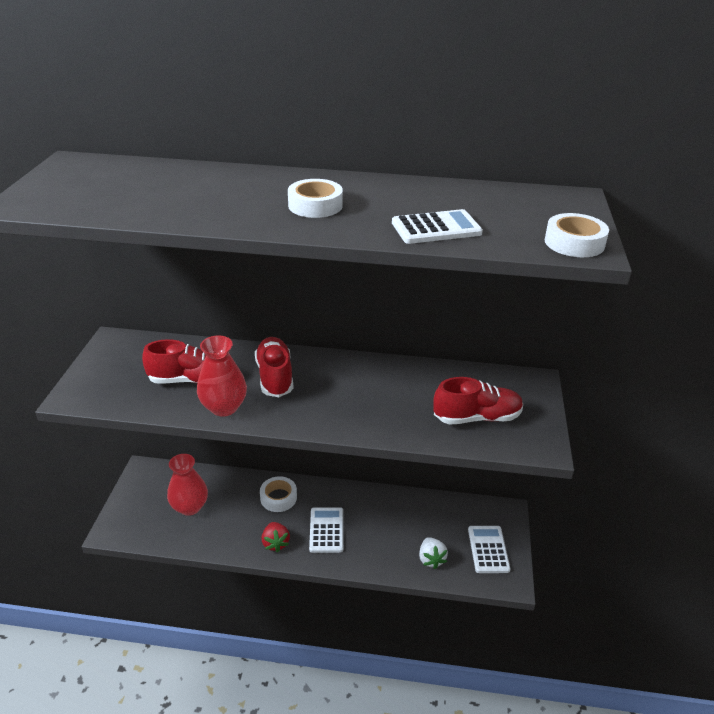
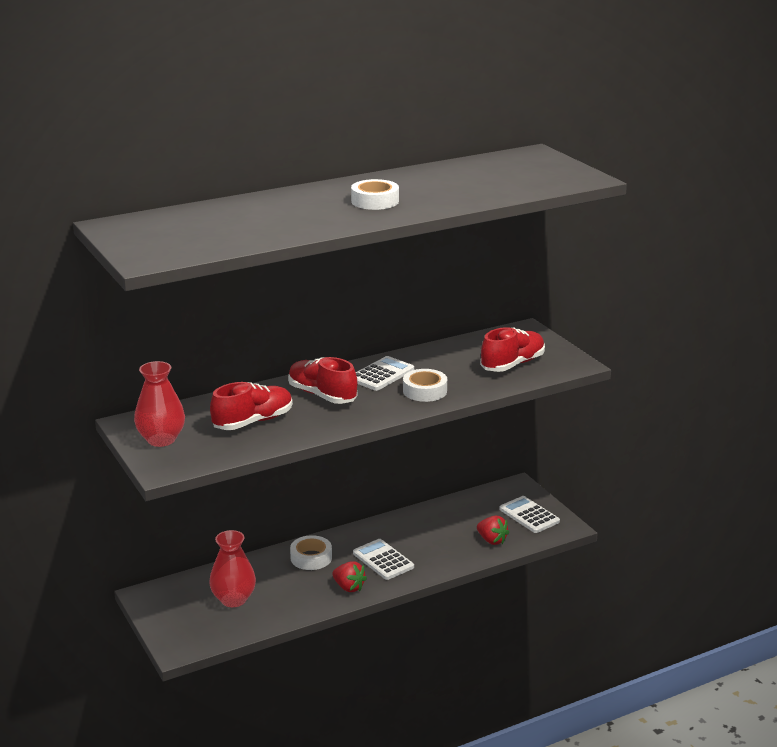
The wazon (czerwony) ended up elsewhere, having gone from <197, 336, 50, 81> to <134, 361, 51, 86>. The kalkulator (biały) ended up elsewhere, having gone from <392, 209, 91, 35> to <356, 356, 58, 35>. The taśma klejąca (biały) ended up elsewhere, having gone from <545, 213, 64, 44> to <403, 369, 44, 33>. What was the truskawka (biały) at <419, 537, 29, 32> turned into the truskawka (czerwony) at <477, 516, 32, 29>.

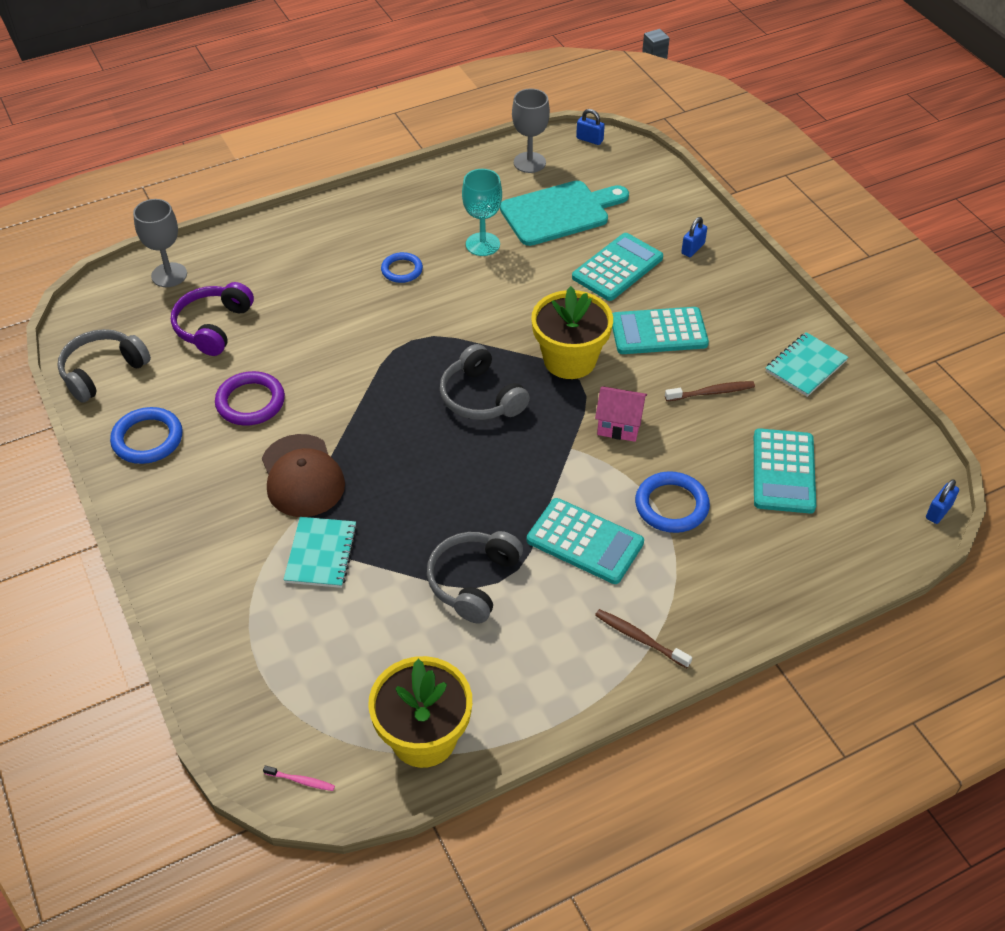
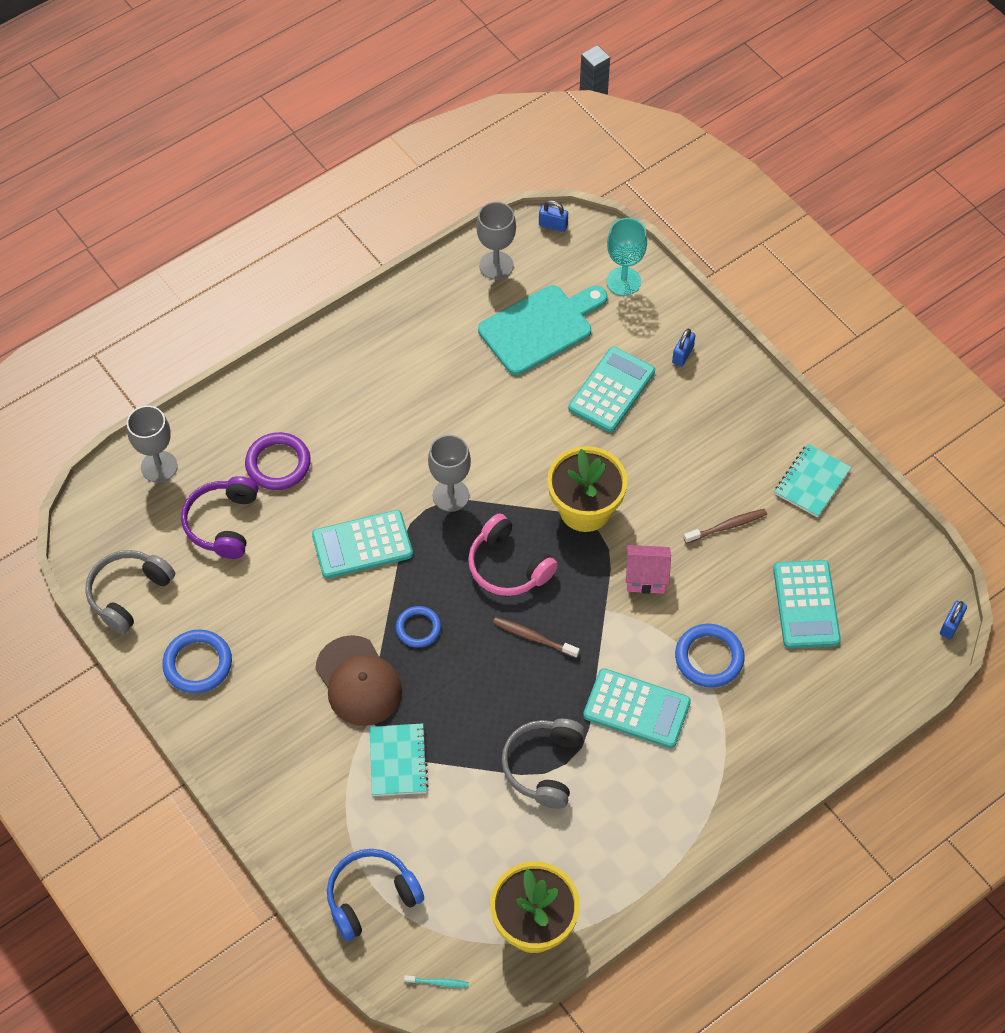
The second view gained the słuchawki (niebieski) at <327, 849, 97, 92>. The second view gained the kielich (szary) at <428, 435, 43, 77>. The pierścień (fioletowy) ended up elsewhere, having gone from <215, 371, 70, 55> to <245, 432, 66, 58>. The pierścień (niebieski) ended up elsewhere, having gone from <381, 252, 42, 31> to <396, 606, 45, 42>. The kielich (turkusowy) ended up elsewhere, having gone from <462, 169, 40, 87> to <606, 218, 41, 78>. The szczoteczka do zębów (brązowy) ended up elsewhere, having gone from <595, 609, 97, 59> to <493, 617, 87, 41>. The kalkulator (turkusowy) ended up elsewhere, having gone from <612, 307, 97, 47> to <312, 510, 101, 69>. What was the szczoteczka do zębów (różowy) at <263, 766, 72, 25> turned into the szczoteczka do zębów (turkusowy) at <404, 975, 65, 13>. What was the słuchawki (szary) at <440, 344, 90, 76> turned into the słuchawki (różowy) at <468, 513, 90, 83>.

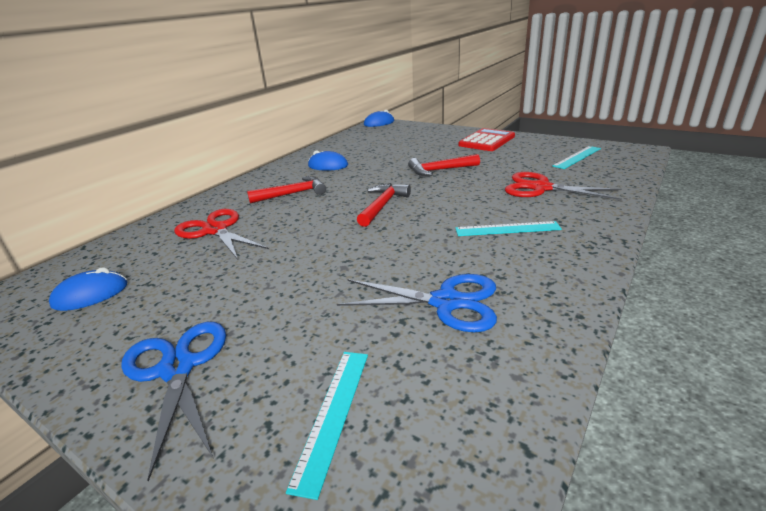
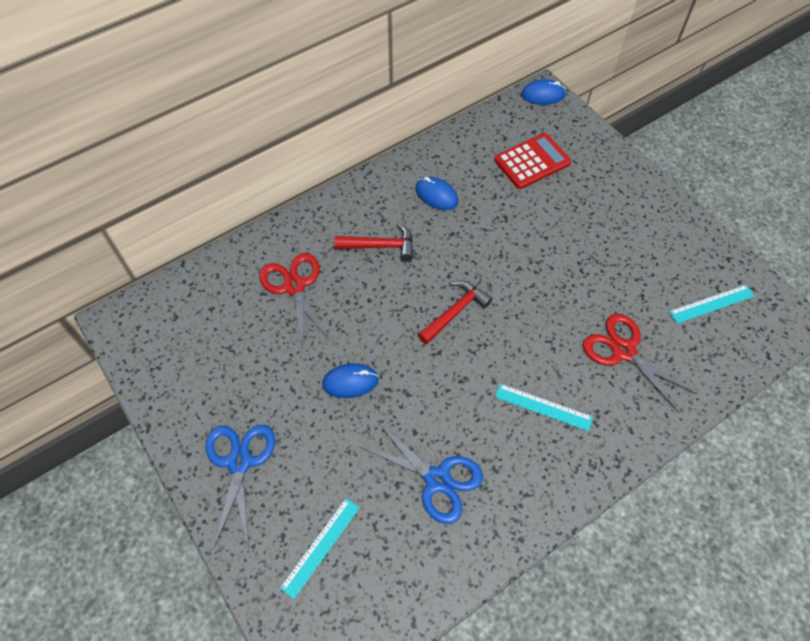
The second view lost the młotek (czerwony) at <408, 154, 72, 22>. The myszka (niebieski) ended up elsewhere, having gone from <49, 267, 78, 44> to <322, 363, 57, 35>. The kalkulator (czerwony) ended up elsewhere, having gone from <458, 128, 57, 23> to <494, 133, 77, 56>.

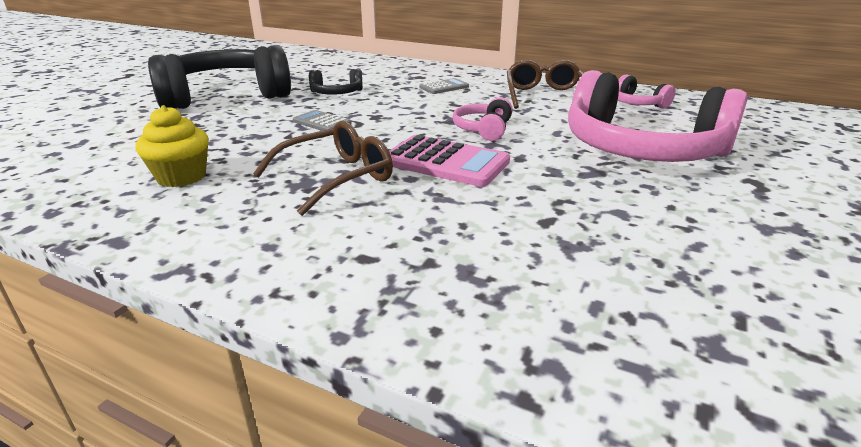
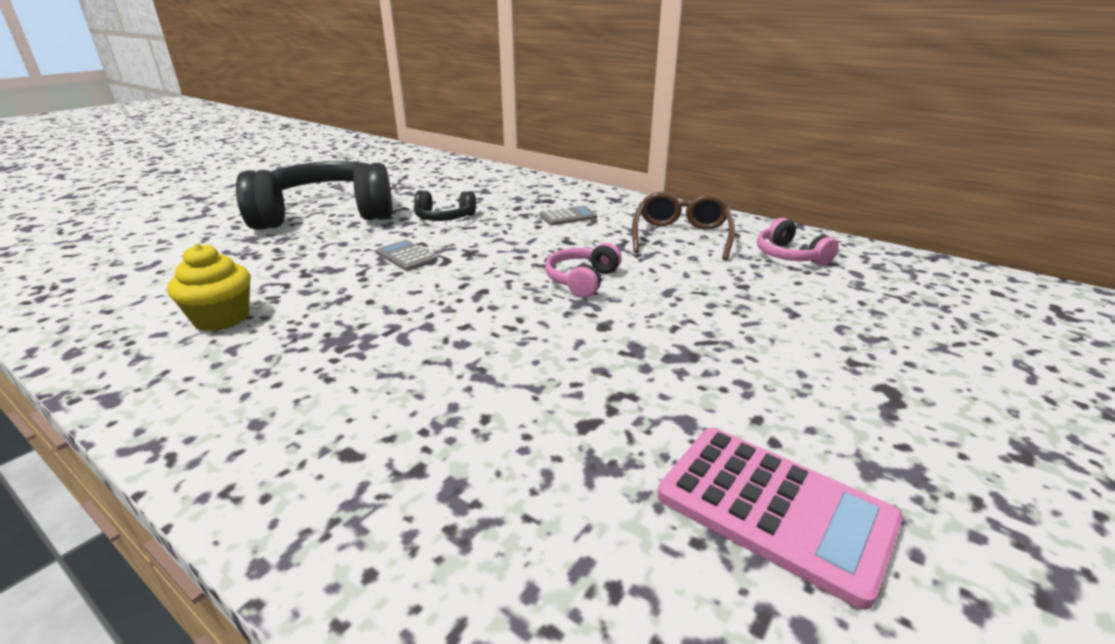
The second view lost the okulary (brązowy) at <253, 120, 140, 96>. The second view lost the słuchawki (różowy) at <568, 70, 180, 92>. The kalkulator (różowy) ended up elsewhere, having gone from <389, 135, 121, 52> to <658, 428, 245, 182>.

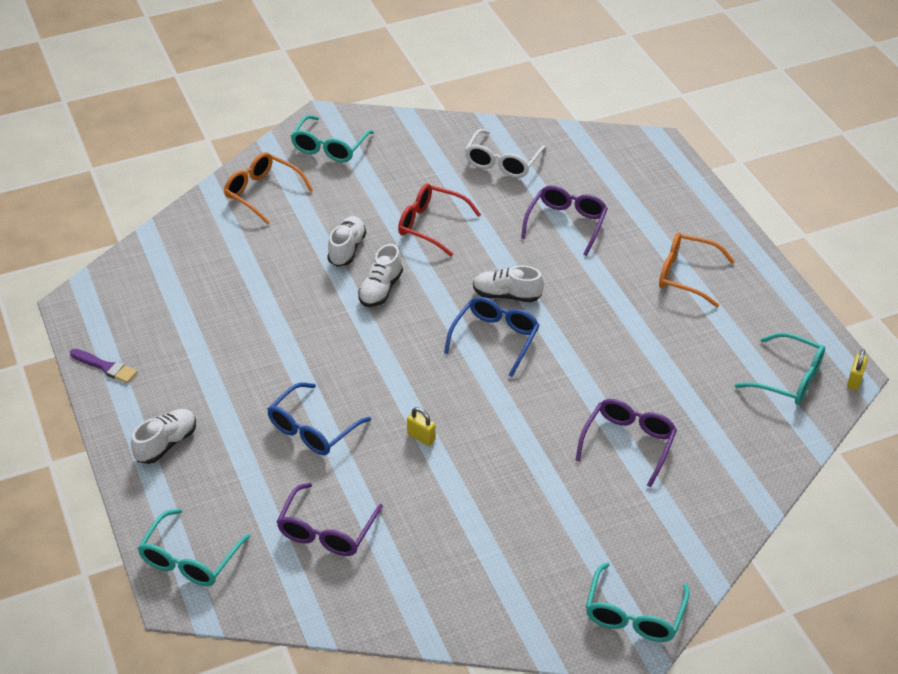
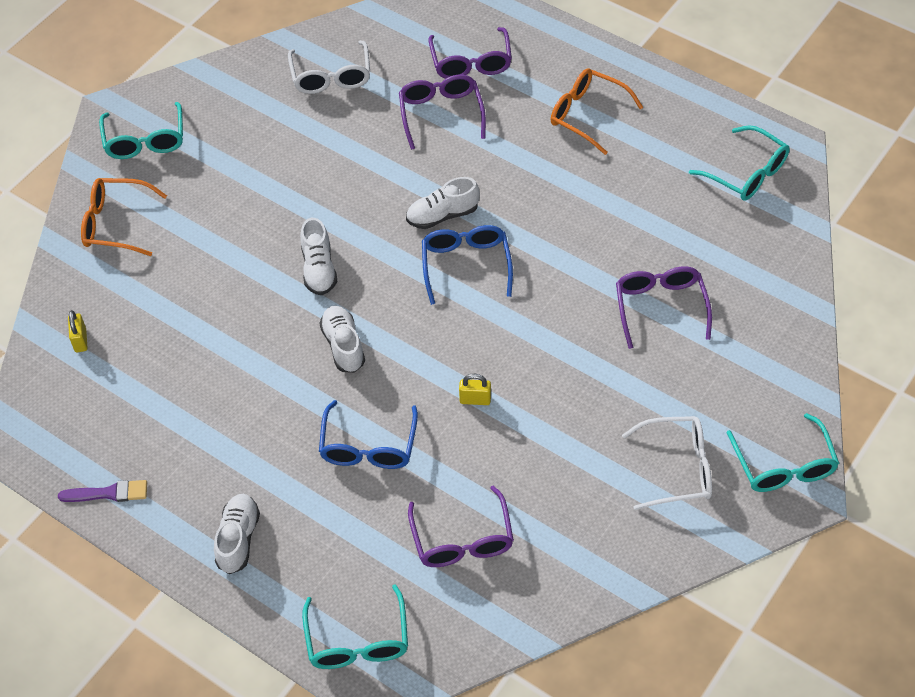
The second view lost the okulary (czerwony) at <398, 184, 83, 73>. The second view gained the okulary (fioletowy) at <428, 27, 84, 52>. The second view gained the okulary (biały) at <622, 416, 90, 94>. The but (biały) ended up elsewhere, having gone from <327, 216, 39, 51> to <319, 306, 46, 67>. The kłódka (żółty) ended up elsewhere, having gone from <847, 349, 21, 41> to <68, 310, 20, 42>. The okulary (pomarańczowy) at <659, 233, 76, 75> ended up facing another way, 45 degrees clockwise from before. The okulary (turkusowy) at <735, 333, 90, 72> ended up facing another way, 45 degrees clockwise from before.

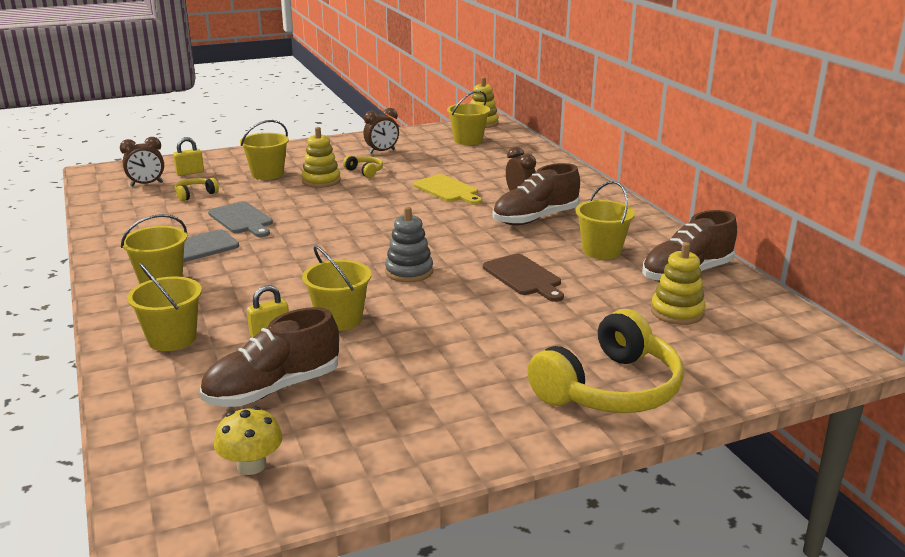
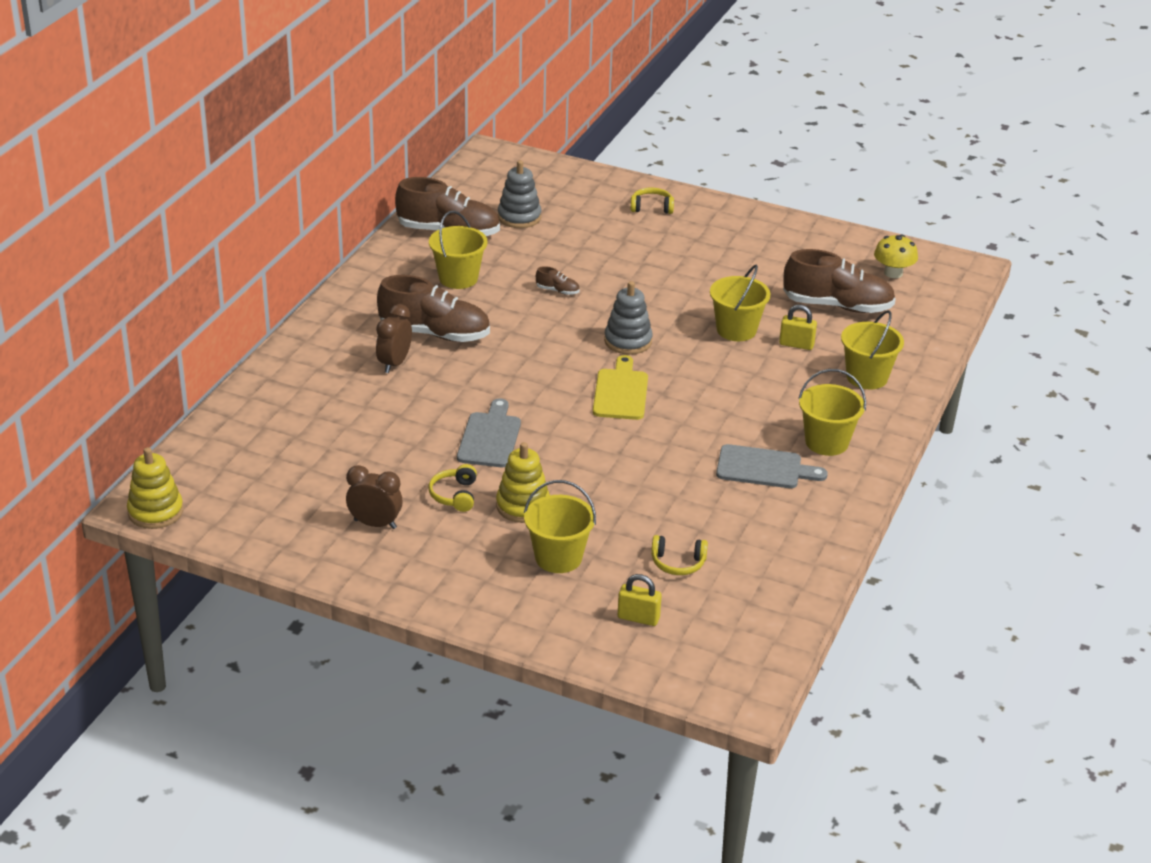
The second view lost the budzik (brązowy) at <120, 137, 44, 49>. The second view lost the wiadro (żółty) at <447, 90, 43, 55>. The deska do krojenia (szary) ended up elsewhere, having gone from <208, 201, 65, 36> to <457, 398, 64, 69>. The deska do krojenia (żółty) ended up elsewhere, having gone from <413, 174, 69, 31> to <593, 355, 55, 65>. Where the deska do krojenia (brązowy) stood at <483, 254, 81, 48>, the but (brązowy) came to stand at <536, 266, 44, 29>. What was the zabawka nakładanka (żółty) at <651, 242, 55, 83> turned into the zabawka nakładanka (szary) at <498, 160, 43, 68>. The size of the słuchawki (żółty) at <527, 309, 157, 104> changed by a factor of 0.43.

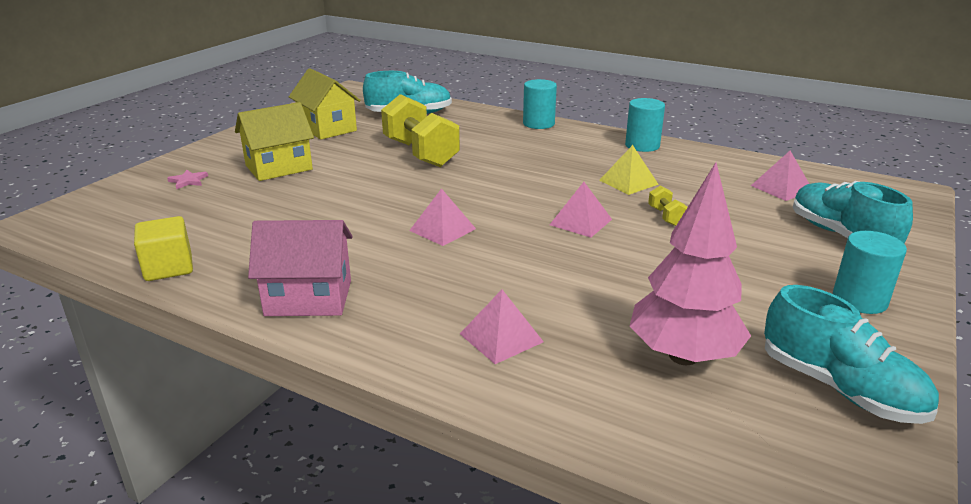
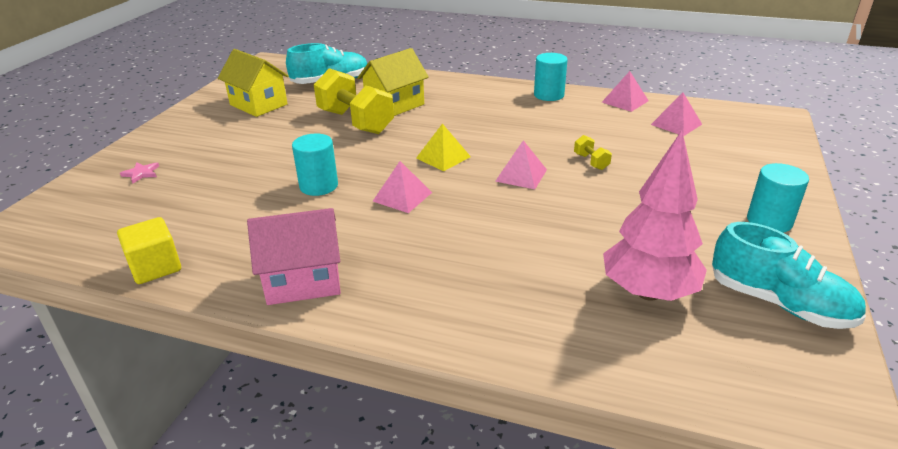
The second view lost the but (turkusowy) at <793, 181, 120, 63>. The domek (żółty) ended up elsewhere, having gone from <235, 102, 79, 79> to <357, 48, 72, 68>. The piramida (różowy) ended up elsewhere, having gone from <460, 290, 84, 74> to <602, 71, 47, 41>. The walec (turkusowy) ended up elsewhere, having gone from <523, 79, 34, 50> to <292, 134, 46, 62>. The piramida (żółty) ended up elsewhere, having gone from <599, 145, 60, 50> to <416, 123, 55, 48>.

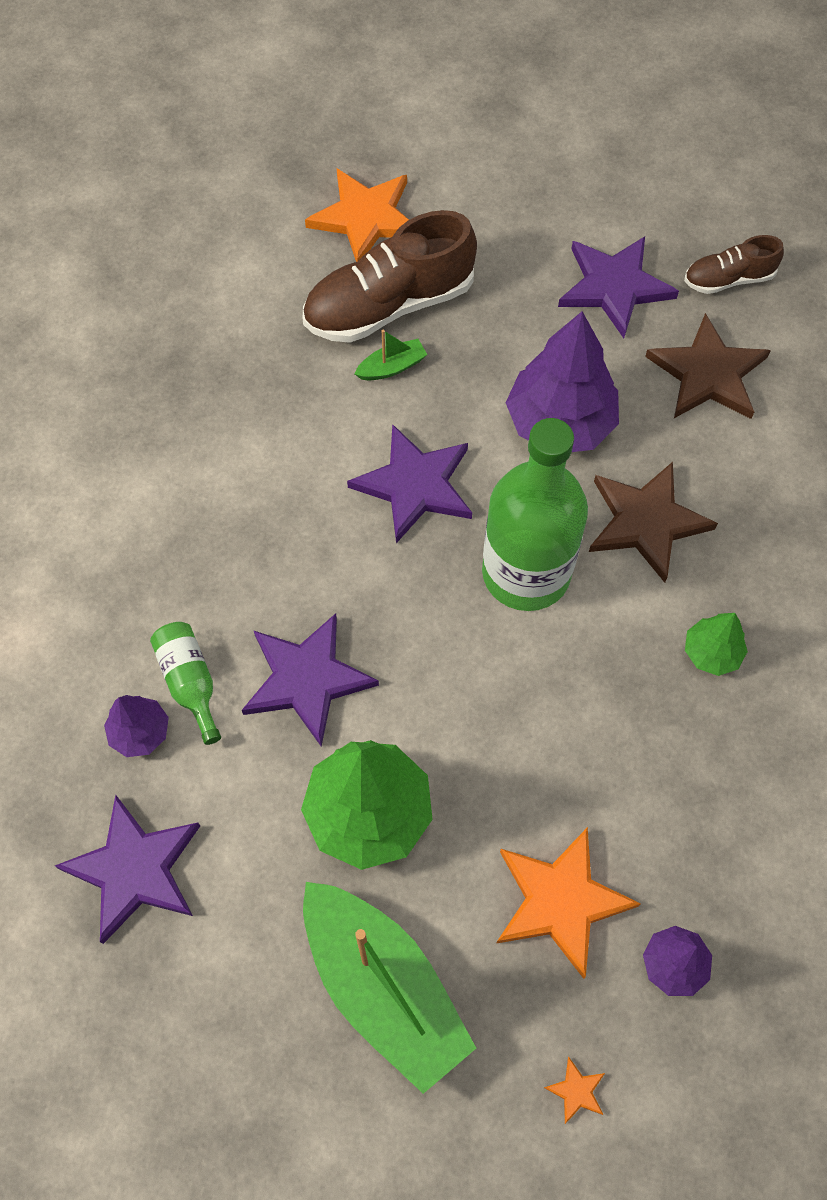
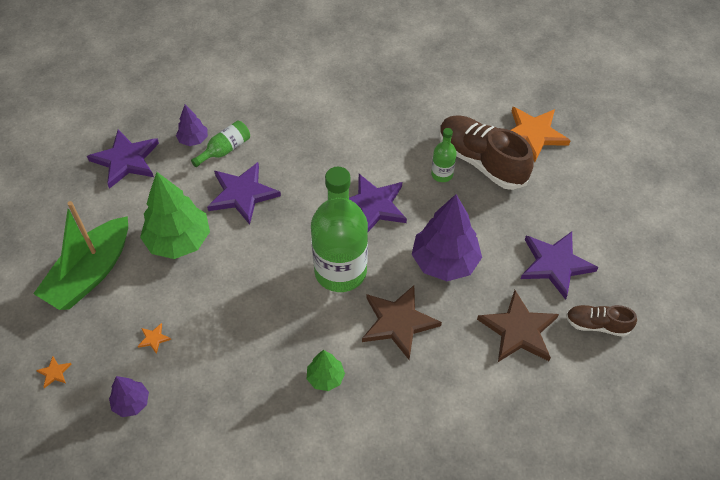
Where the łódka (zielony) stood at <354, 330, 73, 51>, the butelka (zielony) came to stand at <431, 128, 26, 54>. The but (brązowy) at <684, 235, 100, 59> ended up facing another way, 45 degrees counterclockwise from before. The size of the gwiazda (pomarańczowy) at <496, 827, 145, 152> changed by a factor of 0.40.

